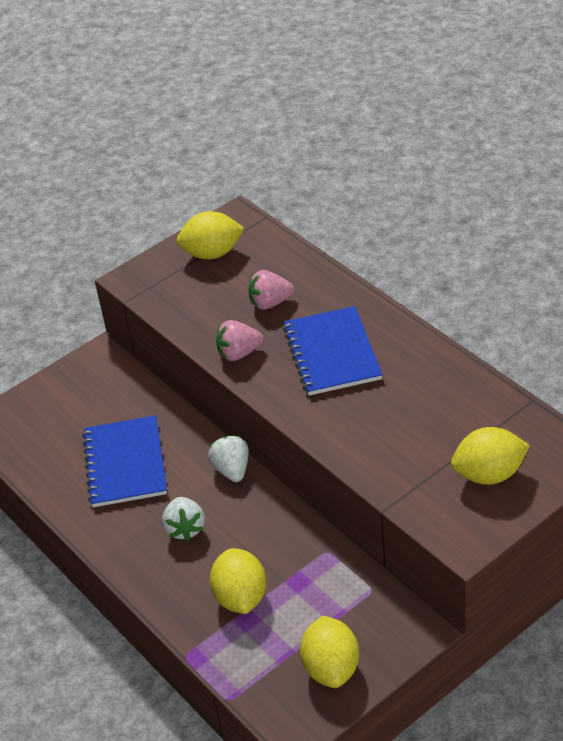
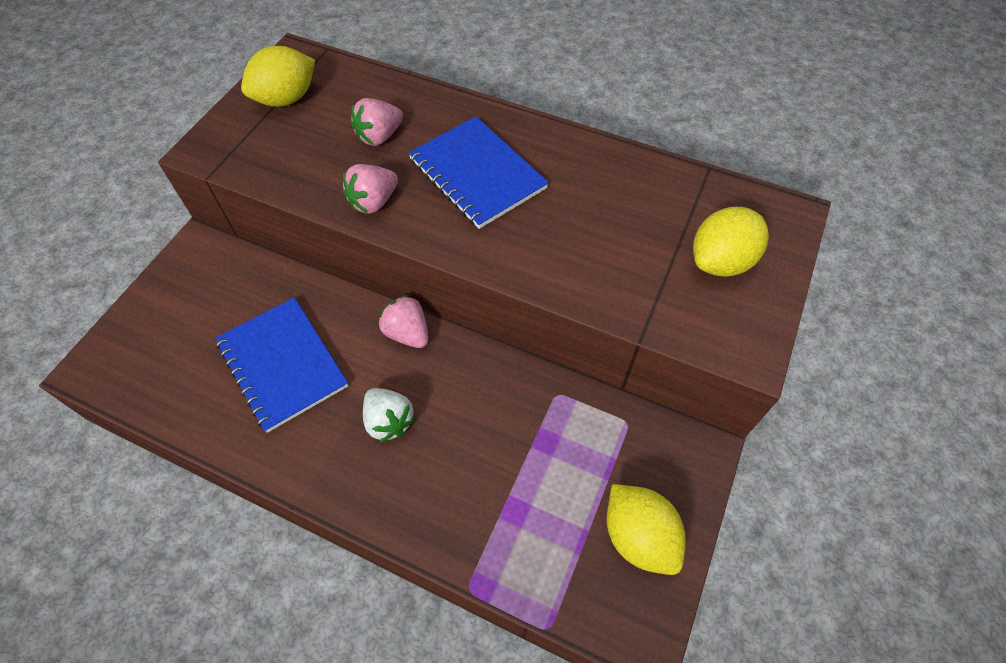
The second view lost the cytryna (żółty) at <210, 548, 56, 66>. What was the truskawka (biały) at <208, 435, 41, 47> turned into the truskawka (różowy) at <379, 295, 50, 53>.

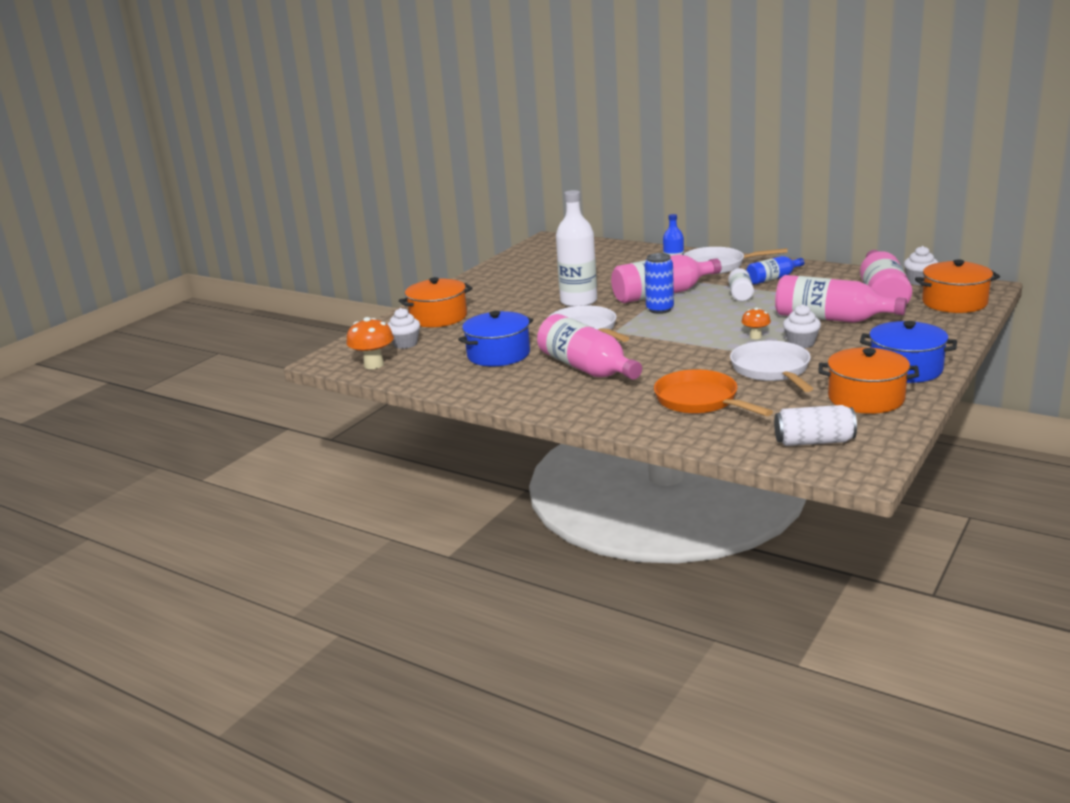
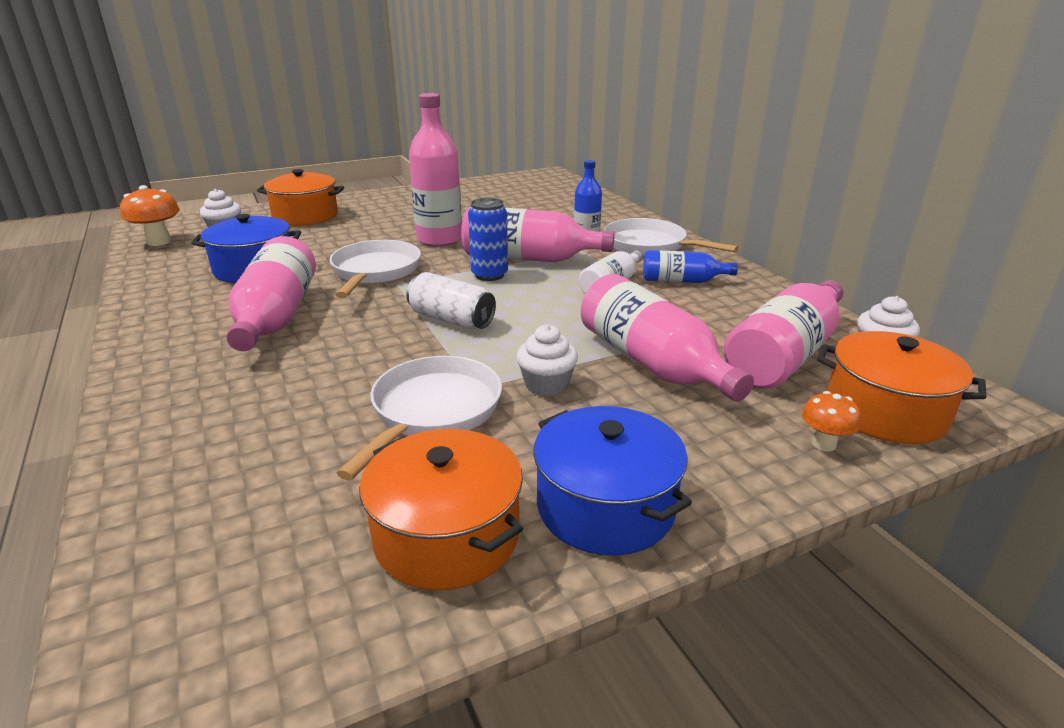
The second view lost the patelnia (pomarańczowy) at <654, 369, 119, 47>. The grzyb (pomarańczowy) ended up elsewhere, having gone from <741, 307, 30, 32> to <802, 391, 59, 61>. The puszka (biały) ended up elsewhere, having gone from <774, 405, 83, 41> to <406, 272, 90, 58>. What was the butelka (biały) at <556, 190, 41, 117> turned into the butelka (różowy) at <409, 93, 53, 154>.

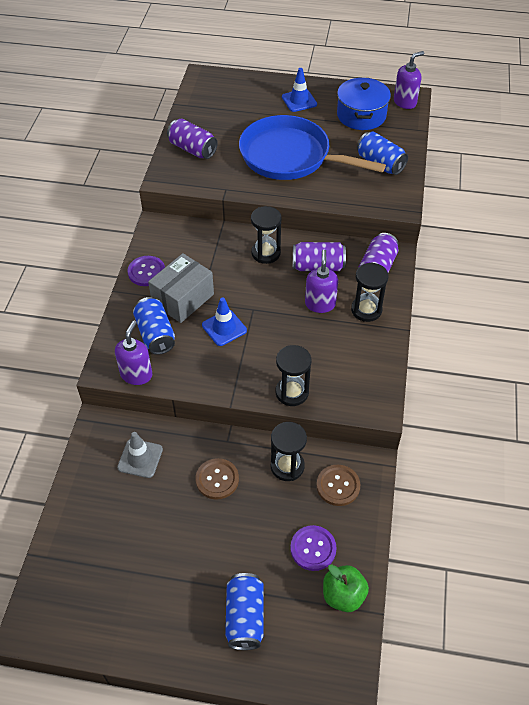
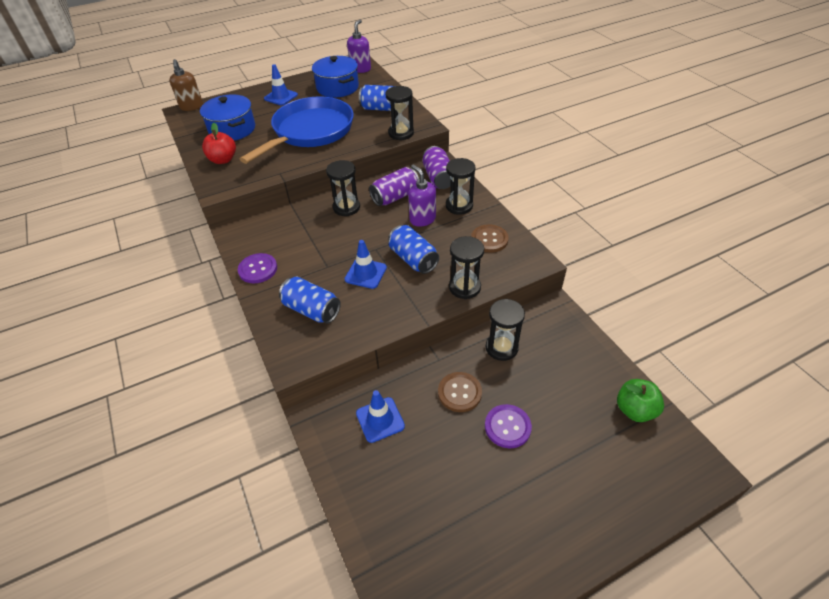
The second view lost the dozownik mydła (fioletowy) at <115, 320, 37, 65>. The second view lost the pudełko (szary) at <148, 253, 66, 70>. The second view gained the dozownik mydła (brązowy) at <169, 59, 34, 52>. The second view gained the garnek (niebieski) at <200, 95, 55, 46>. The second view gained the klepsydra (czarny) at <386, 86, 28, 54>. The puszka (niebieski) ended up elsewhere, having gone from <225, 573, 39, 77> to <388, 225, 51, 49>. The guzik (fioletowy) ended up elsewhere, having gone from <290, 525, 47, 46> to <485, 404, 47, 44>. The guzik (brązowy) ended up elsewhere, having gone from <316, 465, 44, 41> to <471, 224, 38, 29>. Where the puszka (fioletowy) stood at <167, 119, 51, 40>, the jabłko (czerwony) came to stand at <202, 123, 34, 41>. What was the pachołek (szary) at <117, 432, 46, 46> turned into the pachołek (niebieski) at <356, 390, 49, 53>. The patelnia (niebieski) at <239, 115, 147, 65> ended up facing another way, 135 degrees clockwise from before.

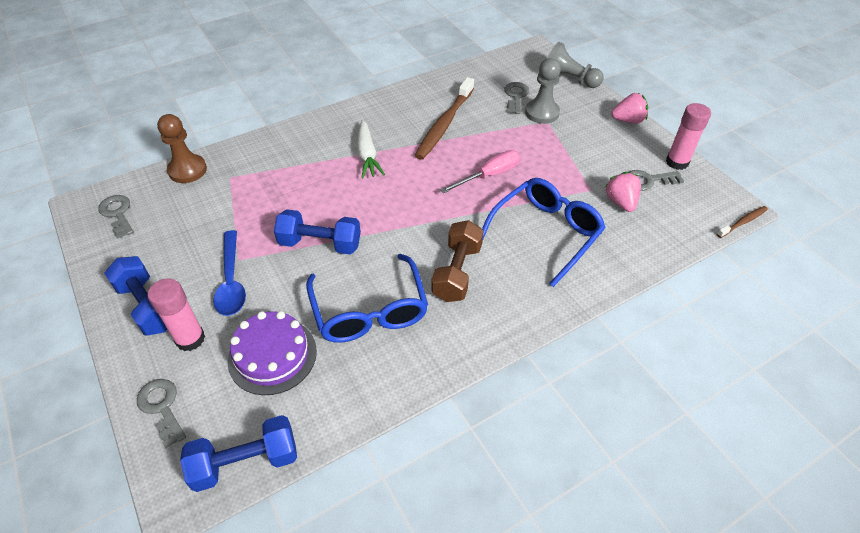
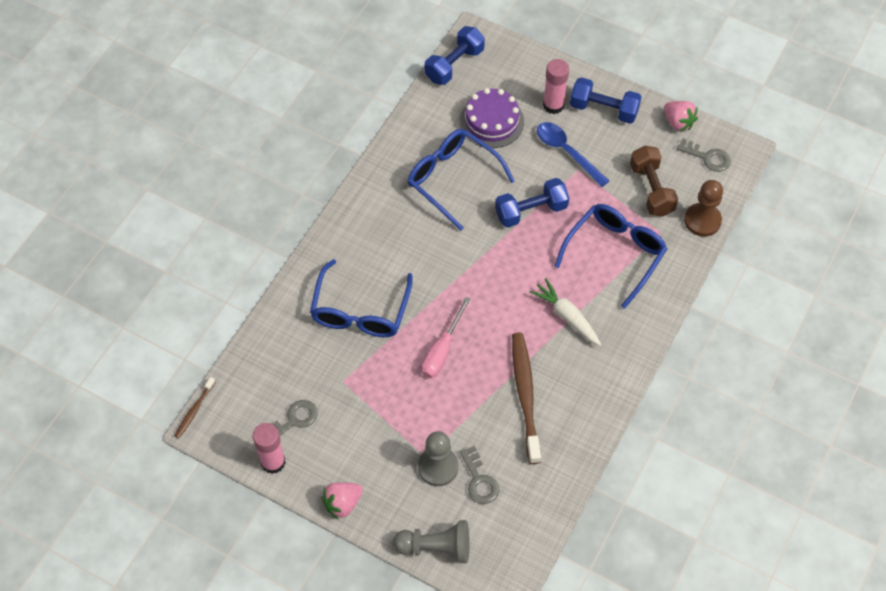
The second view lost the klucz (szary) at <137, 379, 49, 69>. The second view gained the okulary (niebieski) at <554, 204, 113, 105>. The hantel (brązowy) ended up elsewhere, having gone from <431, 220, 53, 82> to <630, 146, 48, 71>. The truskawka (różowy) ended up elsewhere, having gone from <605, 172, 36, 40> to <664, 101, 34, 31>.

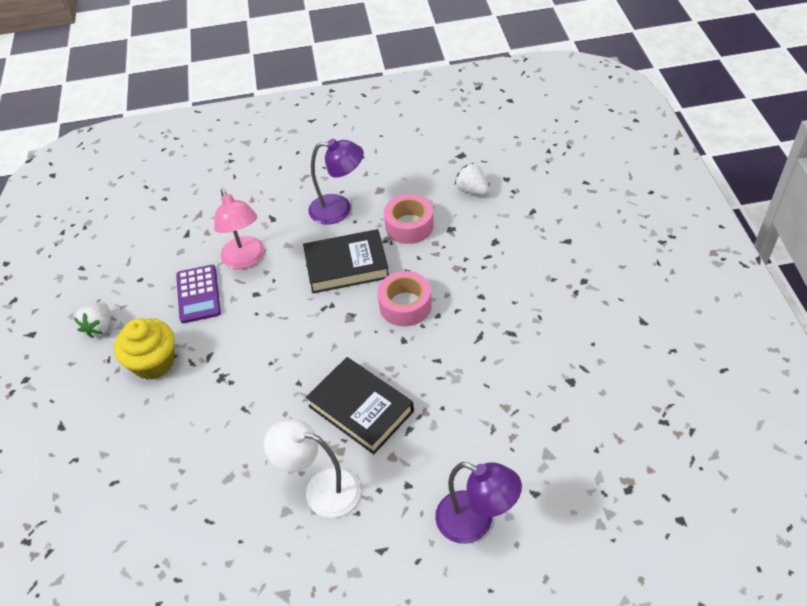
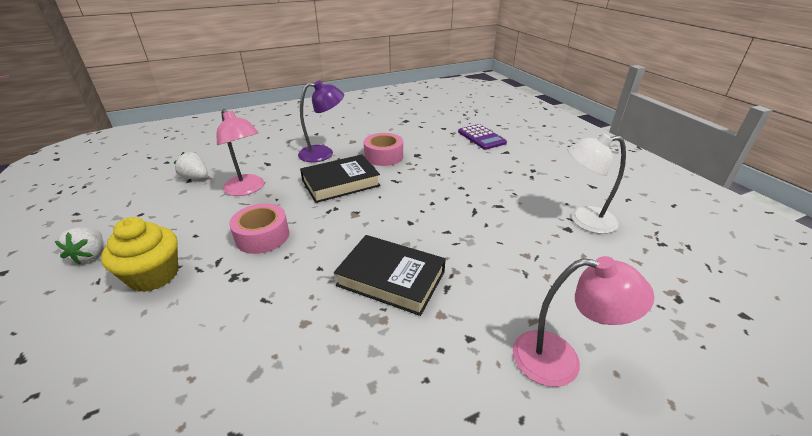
The kalkulator (fioletowy) ended up elsewhere, having gone from <176, 265, 45, 58> to <458, 124, 49, 26>. The lampka (biały) ended up elsewhere, having gone from <264, 419, 97, 99> to <567, 133, 59, 101>. The taśma klejąca (różowy) ended up elsewhere, having gone from <377, 271, 55, 56> to <229, 203, 60, 51>. The truskawka (biały) ended up elsewhere, having gone from <455, 163, 34, 32> to <174, 152, 34, 27>. What was the lampka (fioletowy) at <435, 462, 87, 82> turned into the lampka (różowy) at <513, 256, 142, 131>.

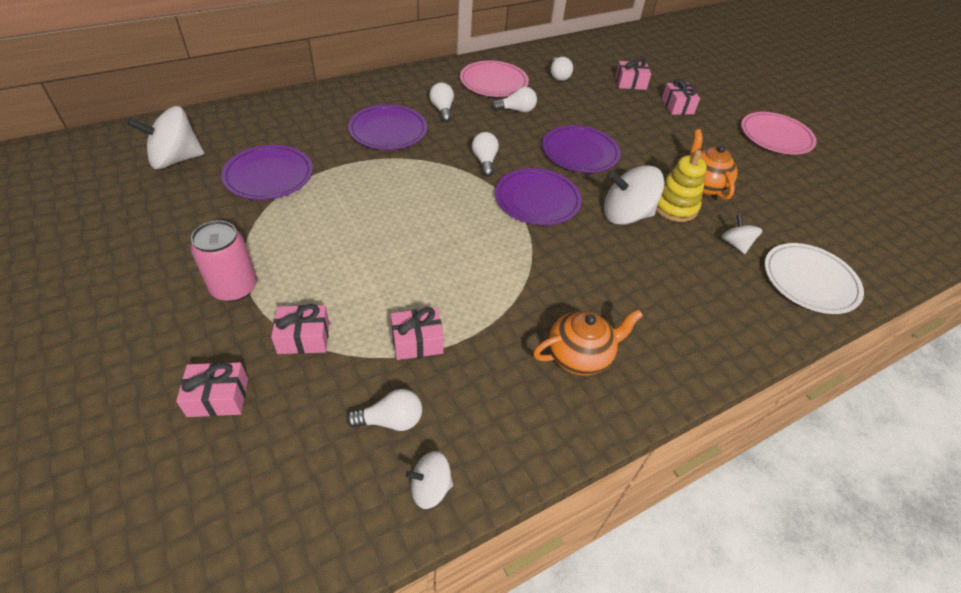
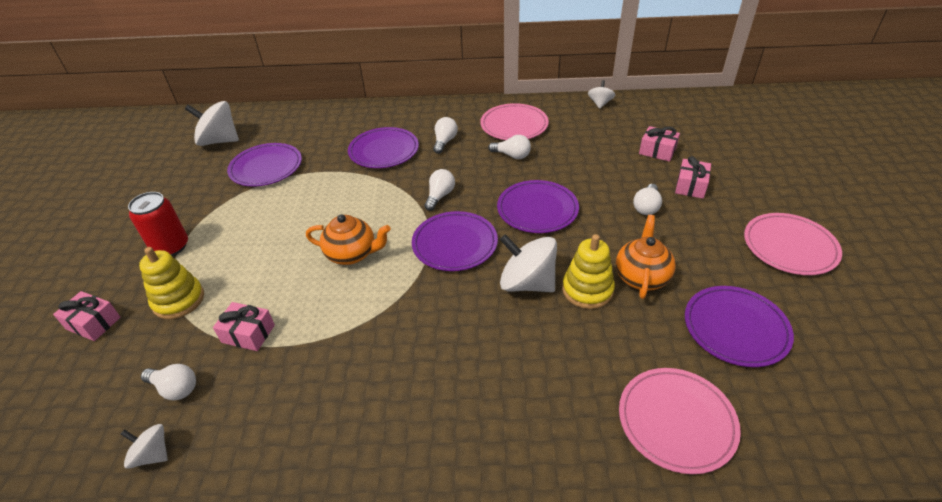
The second view gained the talerz (fioletowy) at <685, 286, 109, 81>. The imbryk (pomarańczowy) ended up elsewhere, having gone from <533, 309, 110, 67> to <306, 214, 85, 51>. The żarówka (biały) ended up elsewhere, having gone from <551, 57, 22, 24> to <633, 184, 29, 31>. The bączek (biały) ended up elsewhere, having gone from <721, 214, 41, 40> to <588, 80, 27, 29>. Where the prezent (różowy) stood at <271, 304, 58, 50>, the zabawka nakładanka (żółty) came to stand at <139, 247, 65, 72>. What was the puszka (różowy) at <190, 221, 67, 81> turned into the puszka (czerwony) at <128, 192, 60, 64>. What was the talerz (biały) at <764, 243, 100, 71> turned into the talerz (różowy) at <619, 368, 122, 106>.

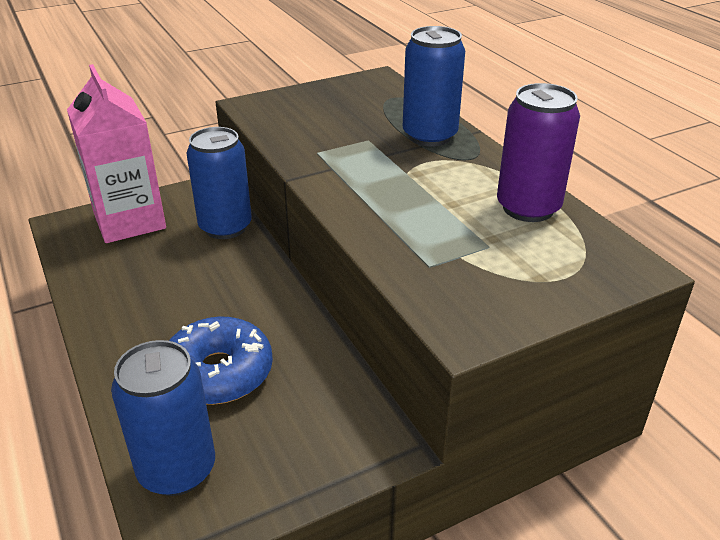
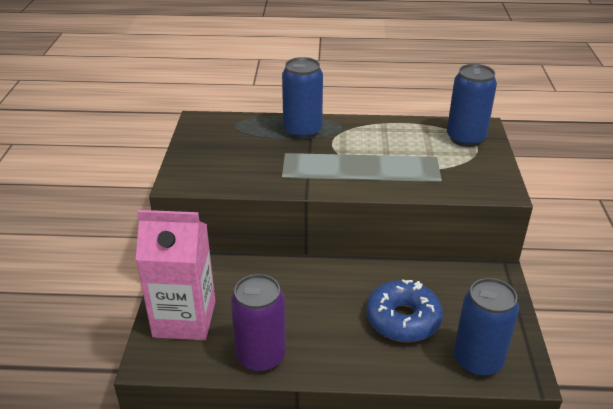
The puszka (niebieski) ended up elsewhere, having gone from <186, 127, 66, 112> to <447, 64, 50, 83>. The puszka (fioletowy) ended up elsewhere, having gone from <497, 83, 83, 139> to <231, 274, 55, 98>.

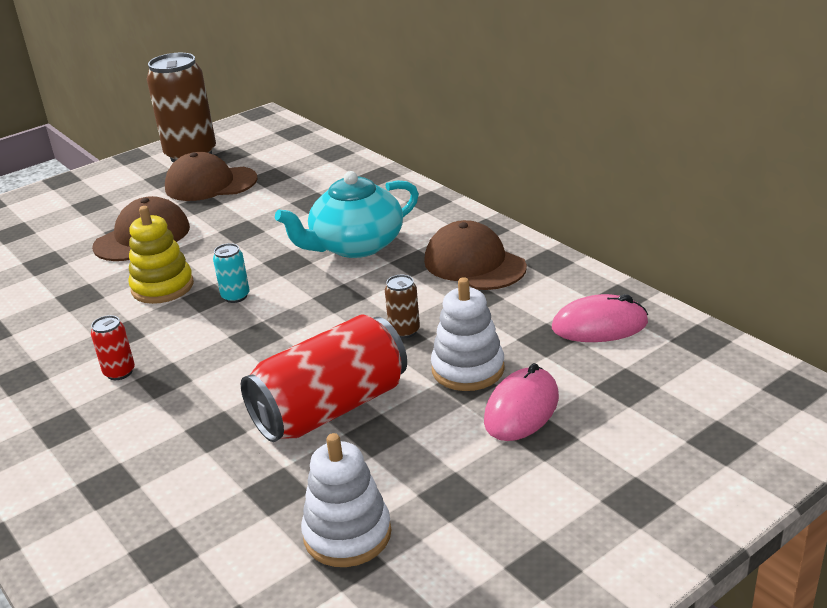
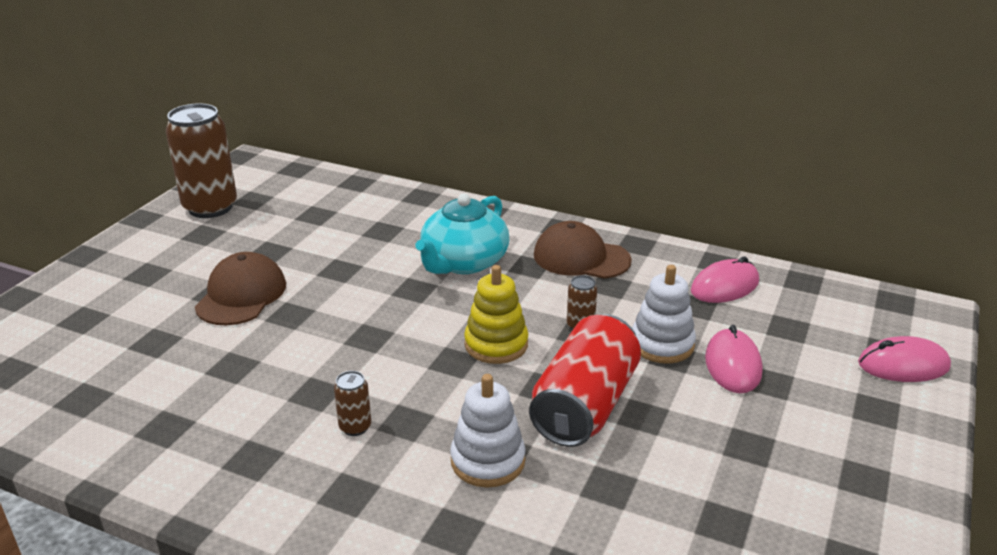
The second view lost the czapka (brązowy) at <165, 152, 92, 49>. The second view lost the puszka (turkusowy) at <213, 243, 37, 60>. The second view gained the myszka (różowy) at <858, 336, 93, 46>. The zabawka nakładanka (żółty) ended up elsewhere, having gone from <128, 206, 66, 98> to <464, 265, 64, 99>. The zabawka nakładanka (biały) ended up elsewhere, having gone from <301, 433, 91, 134> to <450, 374, 76, 114>. What was the puszka (czerwony) at <91, 315, 44, 65> turned into the puszka (brązowy) at <334, 371, 37, 65>.

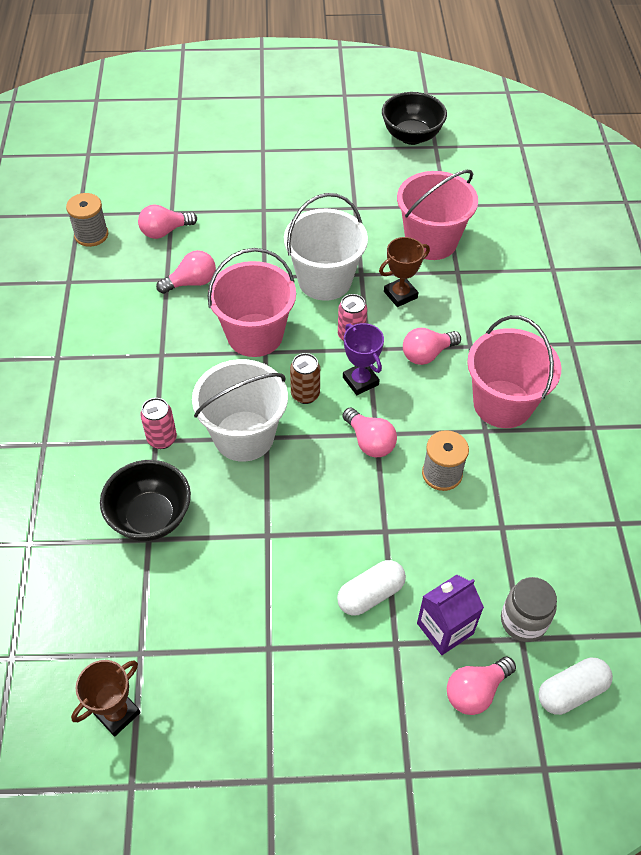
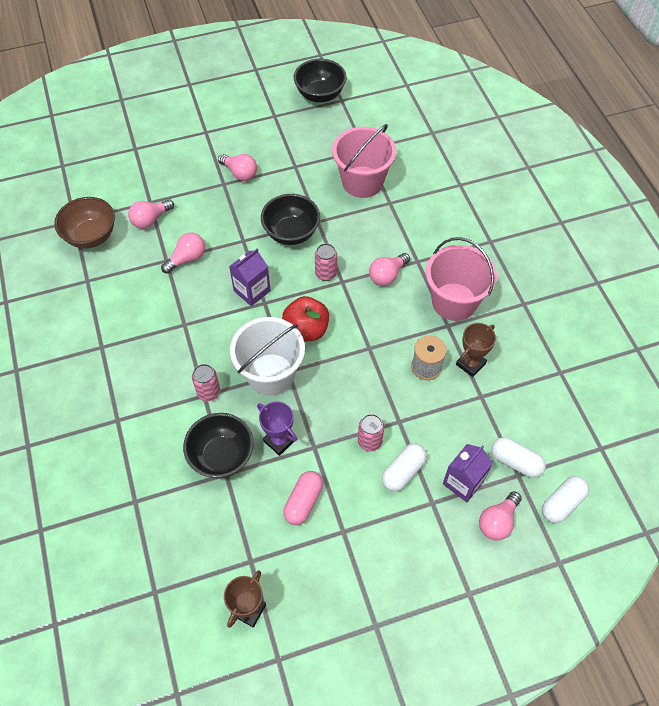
The second view gained the kapsułka (różowy) at <283, 471, 40, 54>. The second view gained the puszka (różowy) at <358, 414, 26, 37>. The puchar (fioletowy) ended up elsewhere, having gone from <343, 323, 41, 72> to <257, 401, 40, 55>. The żarówka (różowy) ended up elsewhere, having gone from <343, 408, 54, 49> to <218, 154, 39, 27>. The puchar (brązowy) ended up elsewhere, having gone from <379, 237, 51, 70> to <456, 323, 40, 54>. Where the szpulka (szary) stood at <66, 193, 42, 54>, the miska (brązowy) came to stand at <54, 197, 61, 52>. Where the wiadro (różowy) stood at <208, 248, 88, 109>, the karton mleka (fioletowy) came to stand at <229, 249, 42, 57>. Where the wiadro (biały) stood at <284, 193, 84, 108>, the miska (czarny) came to stand at <261, 194, 59, 51>. Where the puszka (brązowy) stood at <290, 353, 30, 51>, the jabłko (czerwony) came to stand at <282, 296, 47, 46>. Where the słoik (szary) stood at <501, 577, 56, 65>, the kapsułka (biały) came to stand at <491, 437, 55, 41>.

